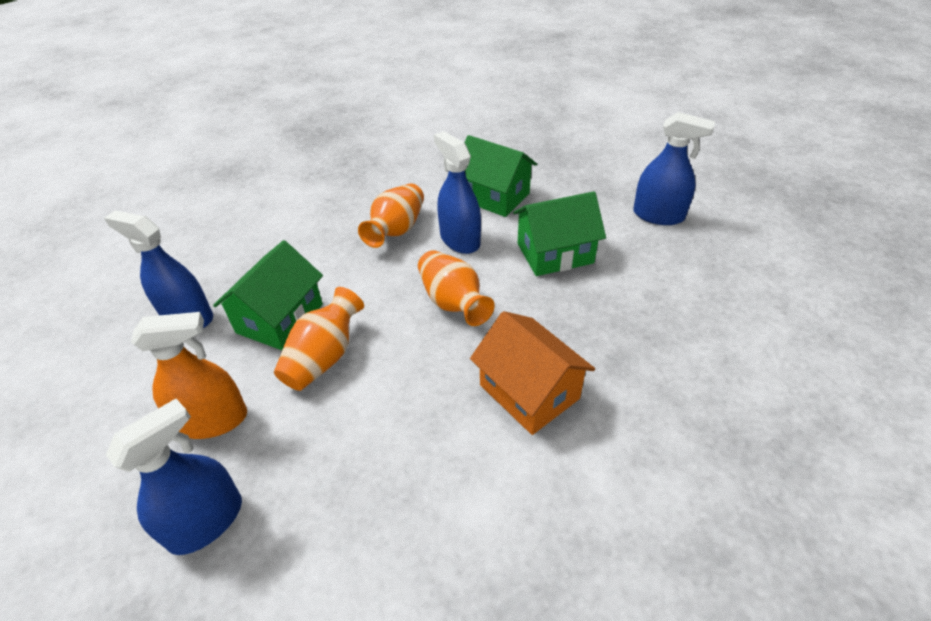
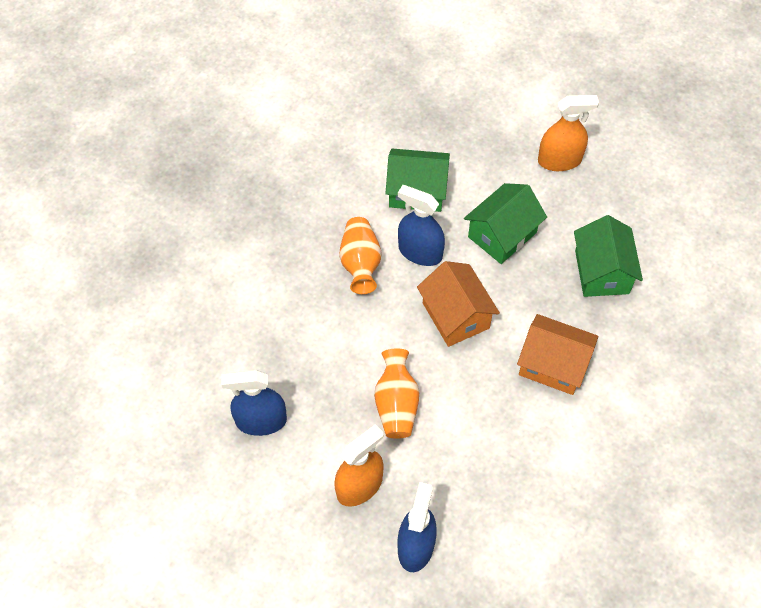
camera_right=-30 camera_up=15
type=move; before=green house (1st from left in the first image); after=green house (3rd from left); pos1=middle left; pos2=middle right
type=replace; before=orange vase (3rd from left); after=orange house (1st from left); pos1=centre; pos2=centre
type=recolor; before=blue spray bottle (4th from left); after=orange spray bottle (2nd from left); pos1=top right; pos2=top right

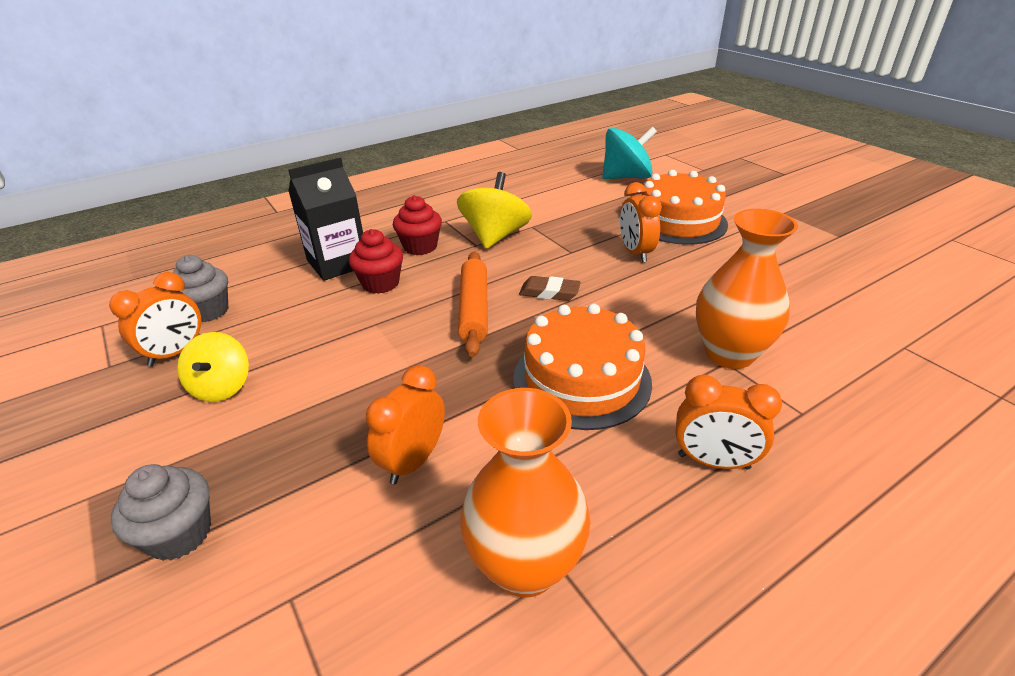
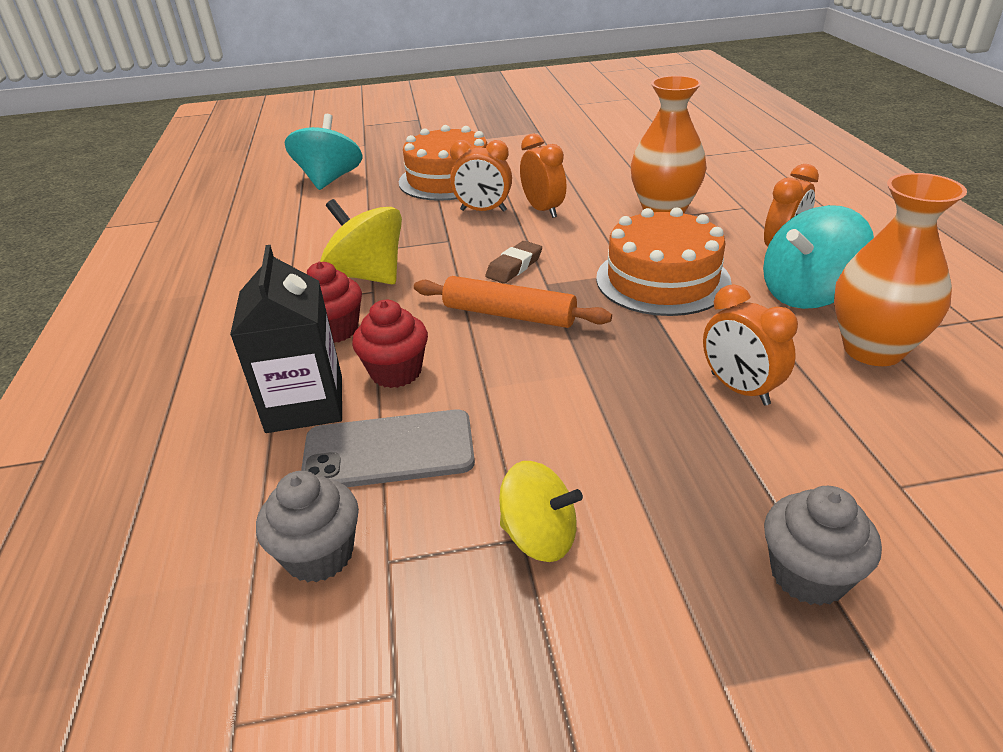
camera_right=-65 camera_up=0
type=move; before=orange clock (1st from left in the first image); after=orange clock (2nd from left); pos1=middle left; pos2=top centre
type=insert; after=grey phone; pos2=centre
type=insert; after=turquoise spinning top (2nd from left); pos2=middle right

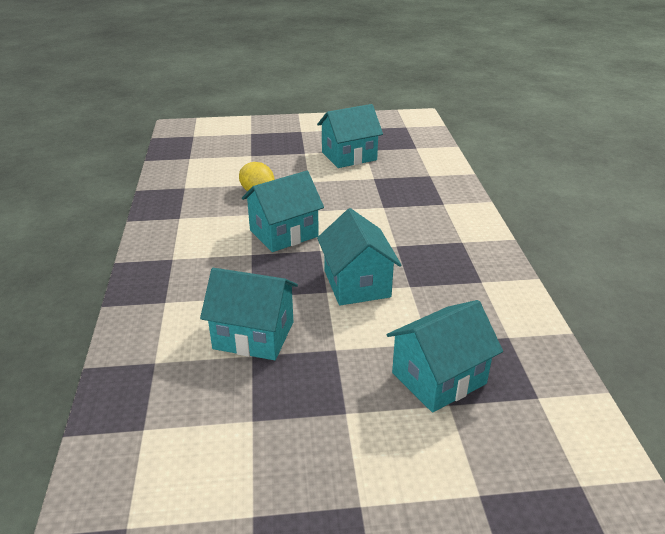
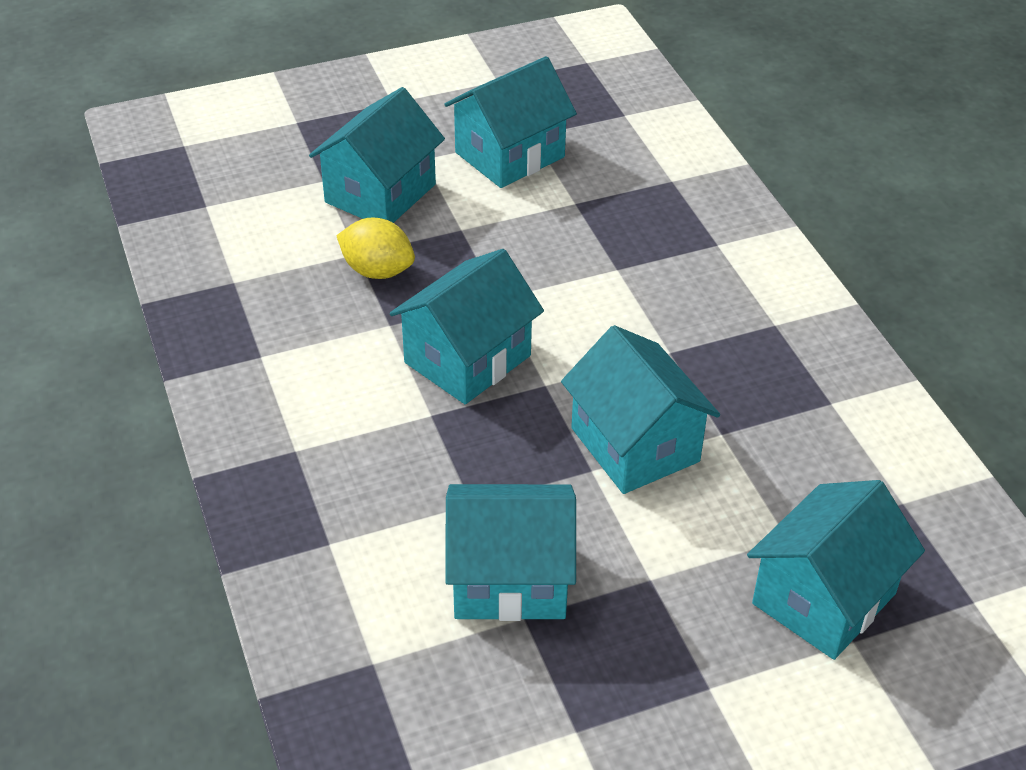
camera_right=-15 camera_up=10
type=insert; after=turquoise house (1st from left); pos2=top centre

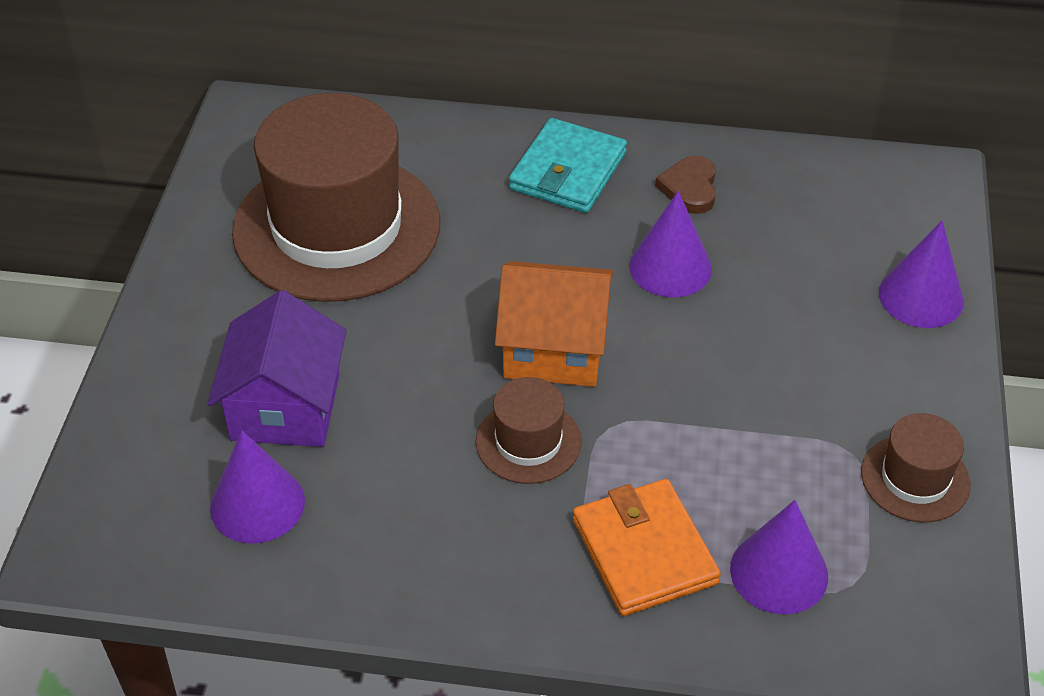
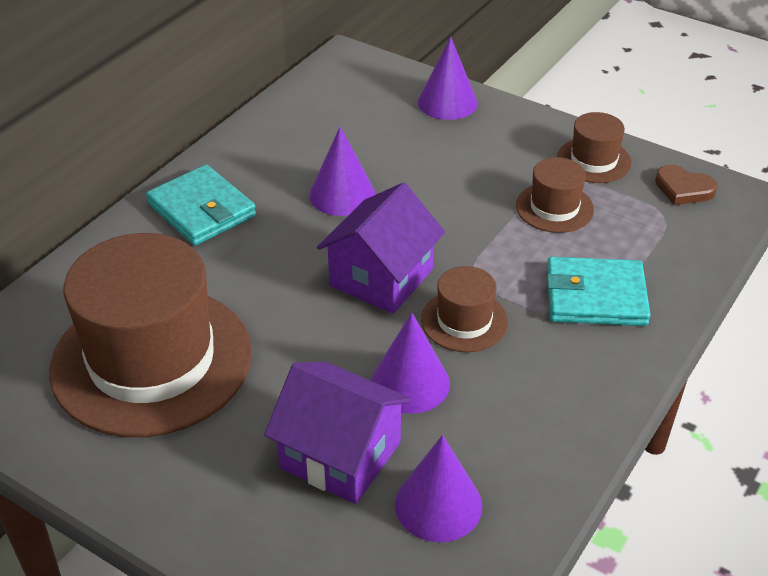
camera_right=-65 camera_up=-5
type=recolor; before=orange house; after=purple house (2nd from left); pos1=centre; pos2=centre
type=recolor; before=orange wallet; after=turquoise wallet (2nd from left); pos1=bottom centre; pos2=middle right
type=move; before=brown heart; pos1=top centre; pos2=top right
type=move; before=purple cone (3rd from left in the first image); after=purple cone (2nd from left); pos1=bottom right; pos2=centre
type=insert; after=brown hat (3rd from left); pos2=middle right

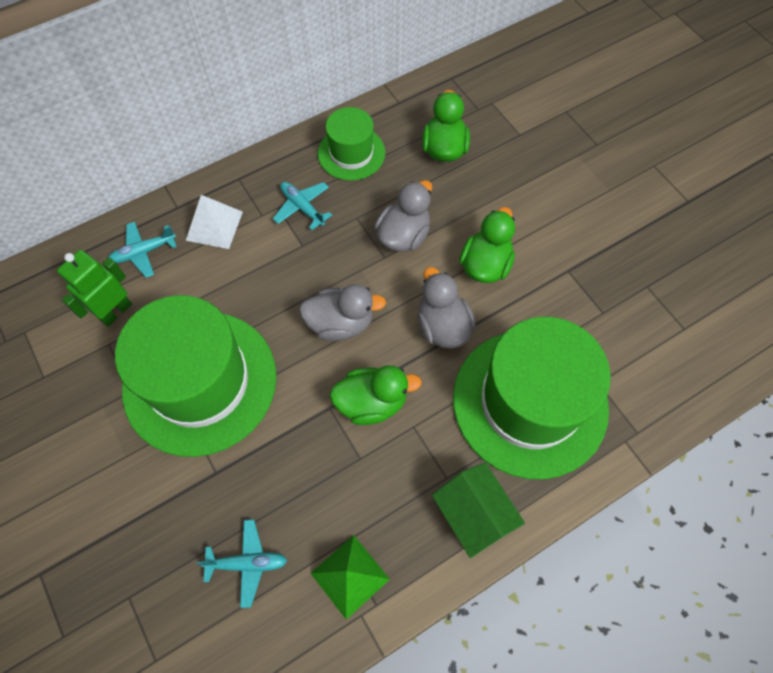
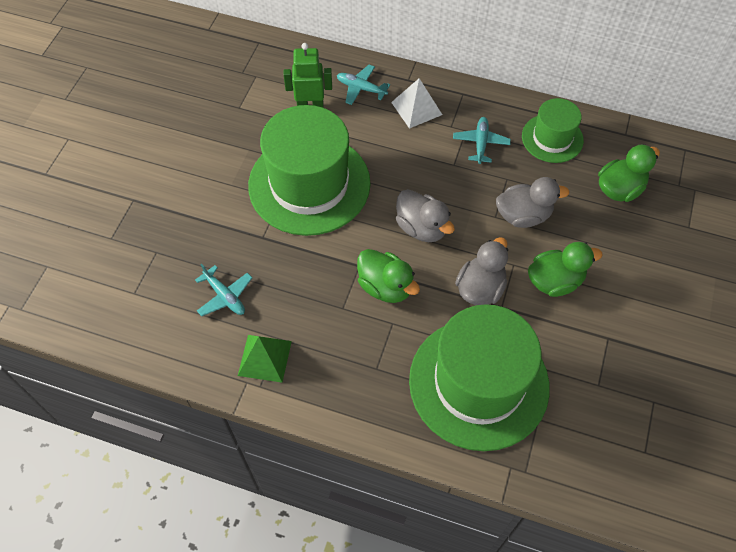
camera_right=50 camera_up=-5
type=delete; before=green house; pos1=bottom centre

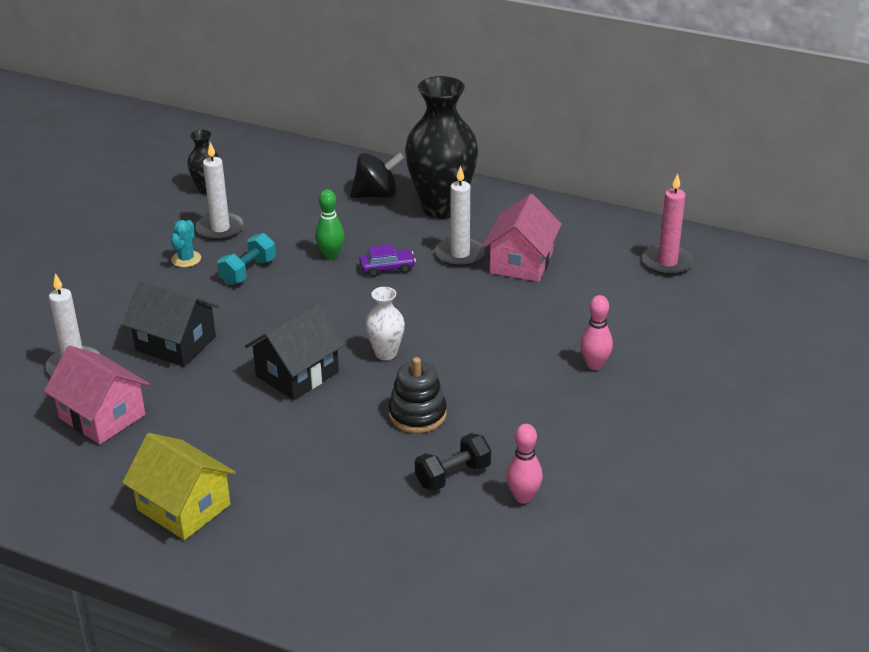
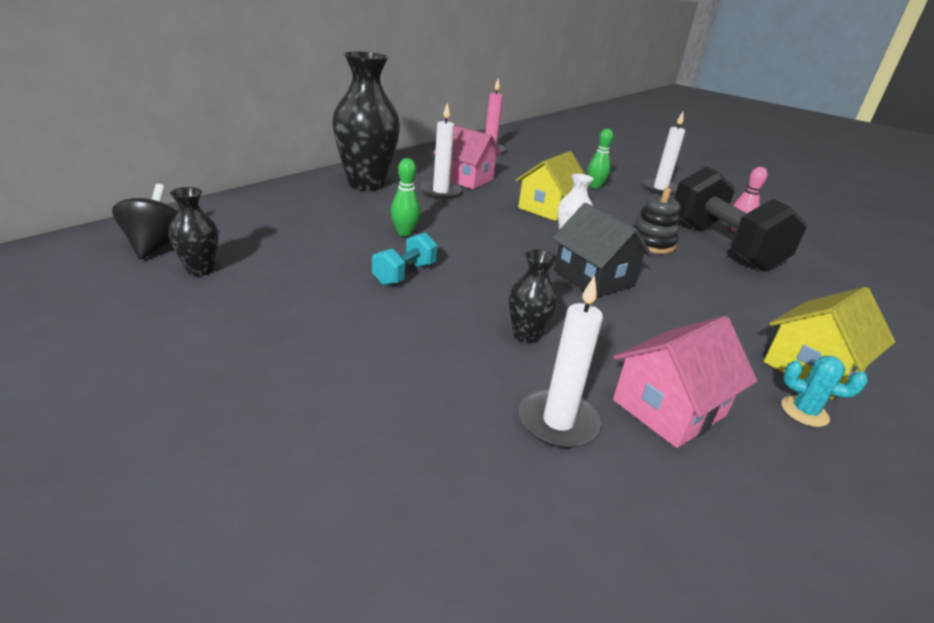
camera_right=-80 camera_up=-5
type=replace; before=black house (1st from left); after=black vase (3rd from left); pos1=middle left; pos2=centre
type=move; before=turquoise cactus; pos1=middle left; pos2=middle right
type=move; before=white candle (2nd from left in the first image); after=white candle (3rd from left); pos1=top left; pos2=top right
type=rotate; before=turquoise dumbbell; pos1=middle left; pos2=centre; turn=75
type=move; before=black spinning top; pos1=top centre; pos2=middle left
type=delete; before=purple car; pos1=centre
type=resize; before=black dumbbell; pos1=bottom centre; pos2=middle right; scale=2.21
type=recolor; before=pink bowling pin (2nd from left); after=green bowling pin (2nd from left); pos1=middle right; pos2=top centre
type=insert; after=yellow house (1st from left); pos2=top centre

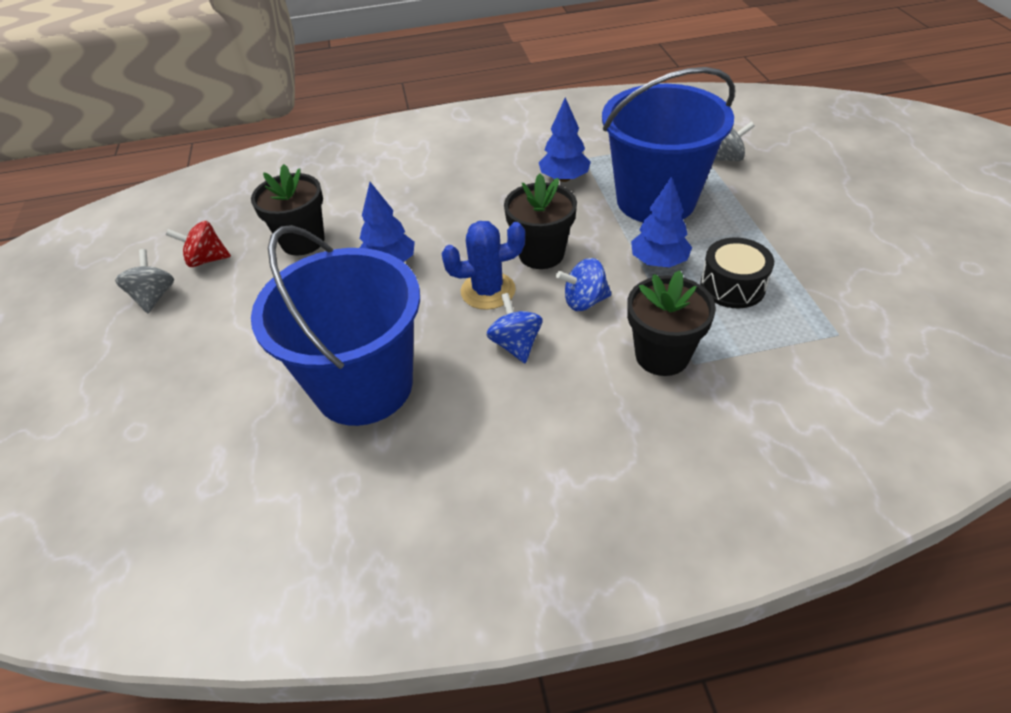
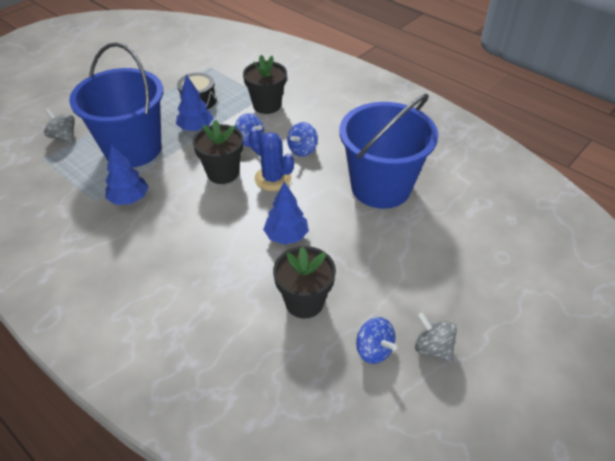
camera_right=-130 camera_up=0
type=rotate; before=grey spinning top (1st from left in the first image); pos1=middle left; pos2=bottom right; turn=90
type=recolor; before=red spinning top; after=blue spinning top (3rd from left); pos1=middle left; pos2=bottom centre

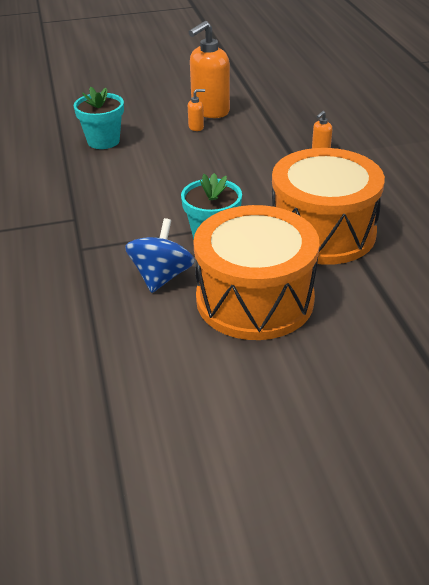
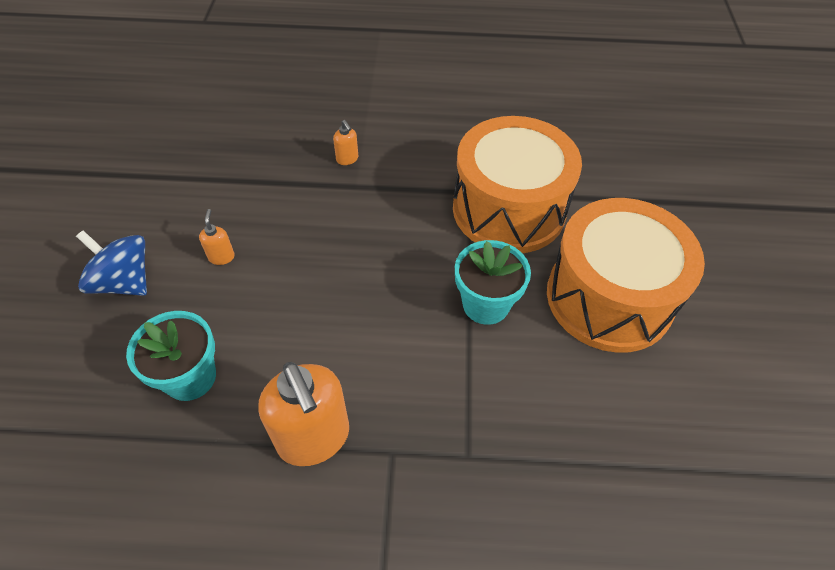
camera_right=-75 camera_up=15
type=move; before=blue spinning top; pos1=centre; pos2=middle left
type=move; before=orange soap dispenser (2nd from left); pos1=top centre; pos2=bottom centre

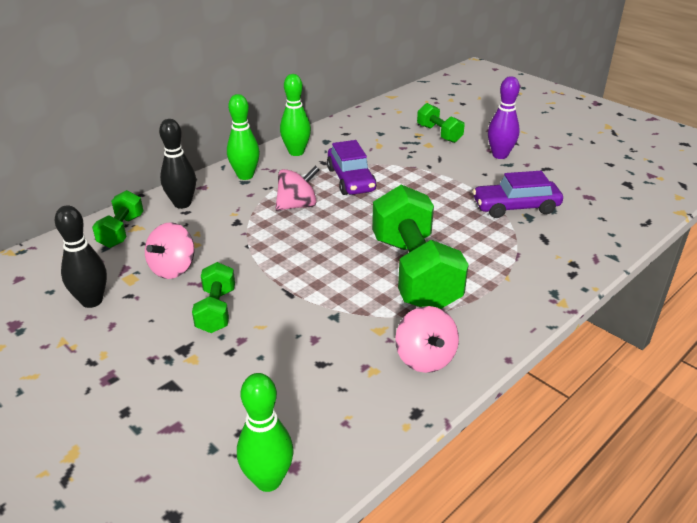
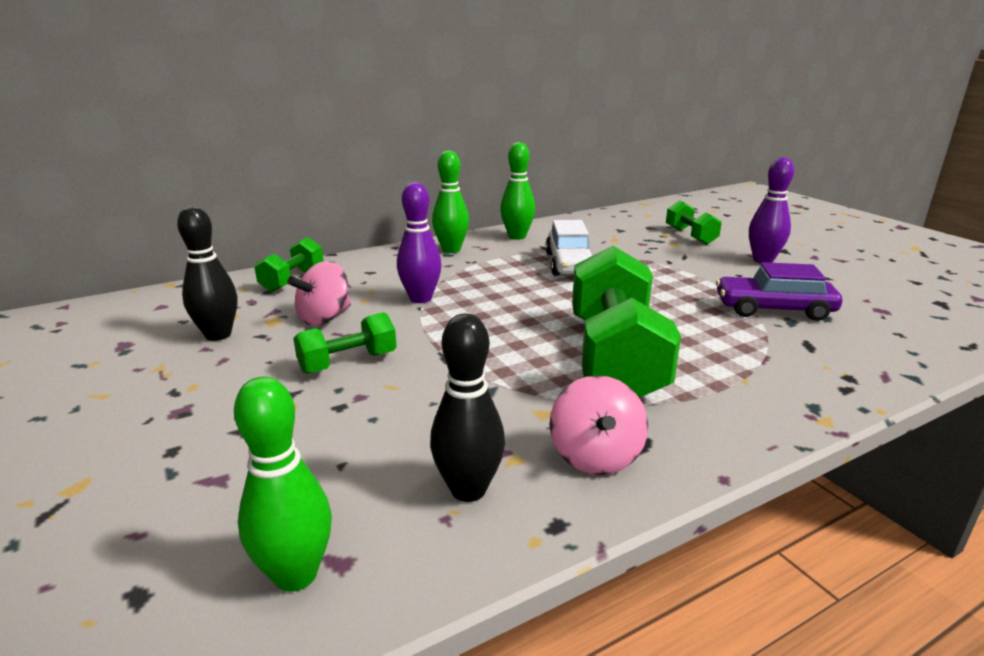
camera_right=15 camera_up=-10
type=move; before=black bowling pin (2nd from left); pos1=top left; pos2=centre
type=rotate; before=green dumbbell (2nd from left); pos1=middle left; pos2=centre; turn=45
type=delete; before=pink spinning top (2nd from left); pos1=centre
type=recolor; before=purple car (1st from left); after=white car; pos1=top centre; pos2=centre
type=insert; after=purple bowling pin (1st from left); pos2=centre

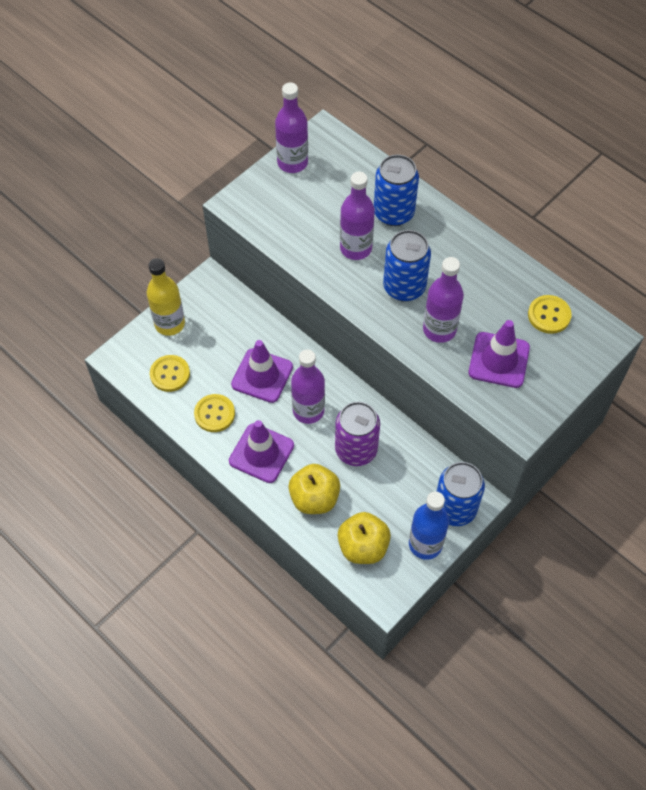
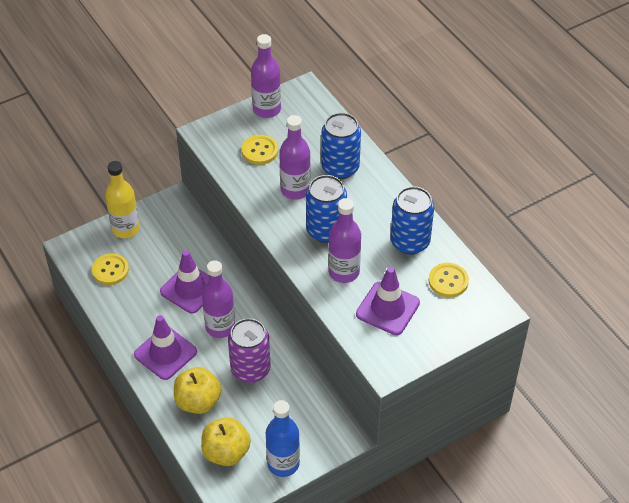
camera_right=15 camera_up=-10
type=move; before=yellow button (2nd from left); pos1=middle left; pos2=top centre
type=move; before=blue can (3rd from left); pos1=middle right; pos2=centre

